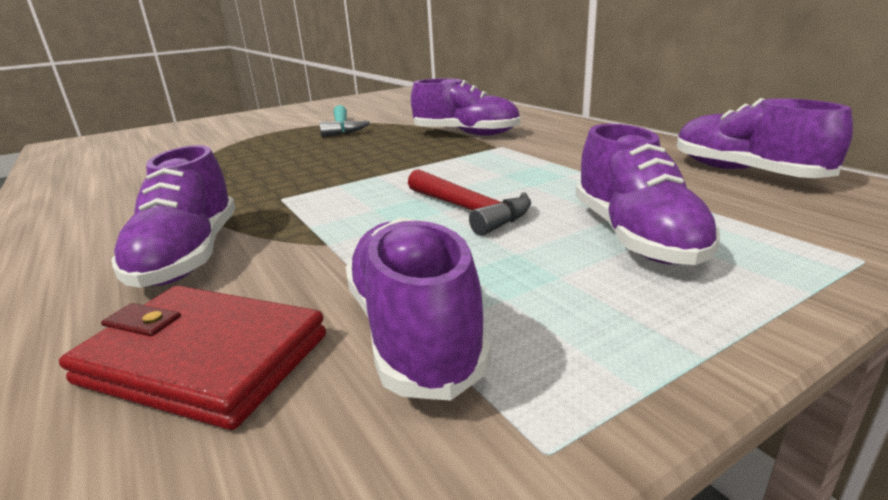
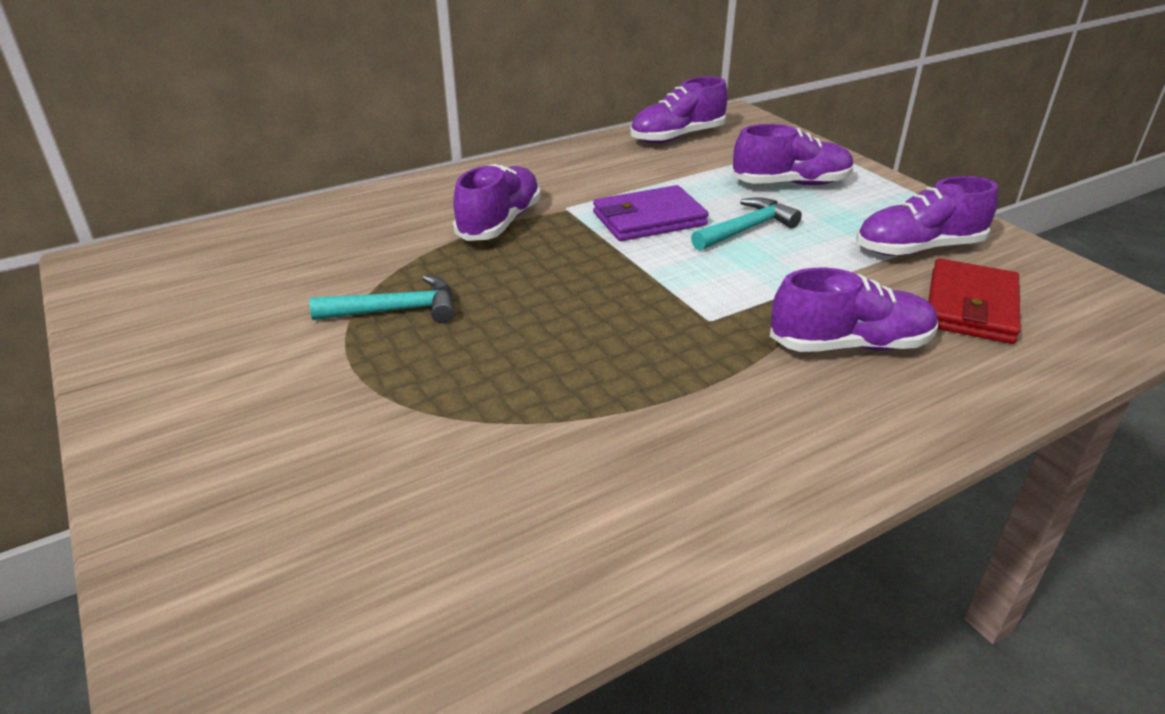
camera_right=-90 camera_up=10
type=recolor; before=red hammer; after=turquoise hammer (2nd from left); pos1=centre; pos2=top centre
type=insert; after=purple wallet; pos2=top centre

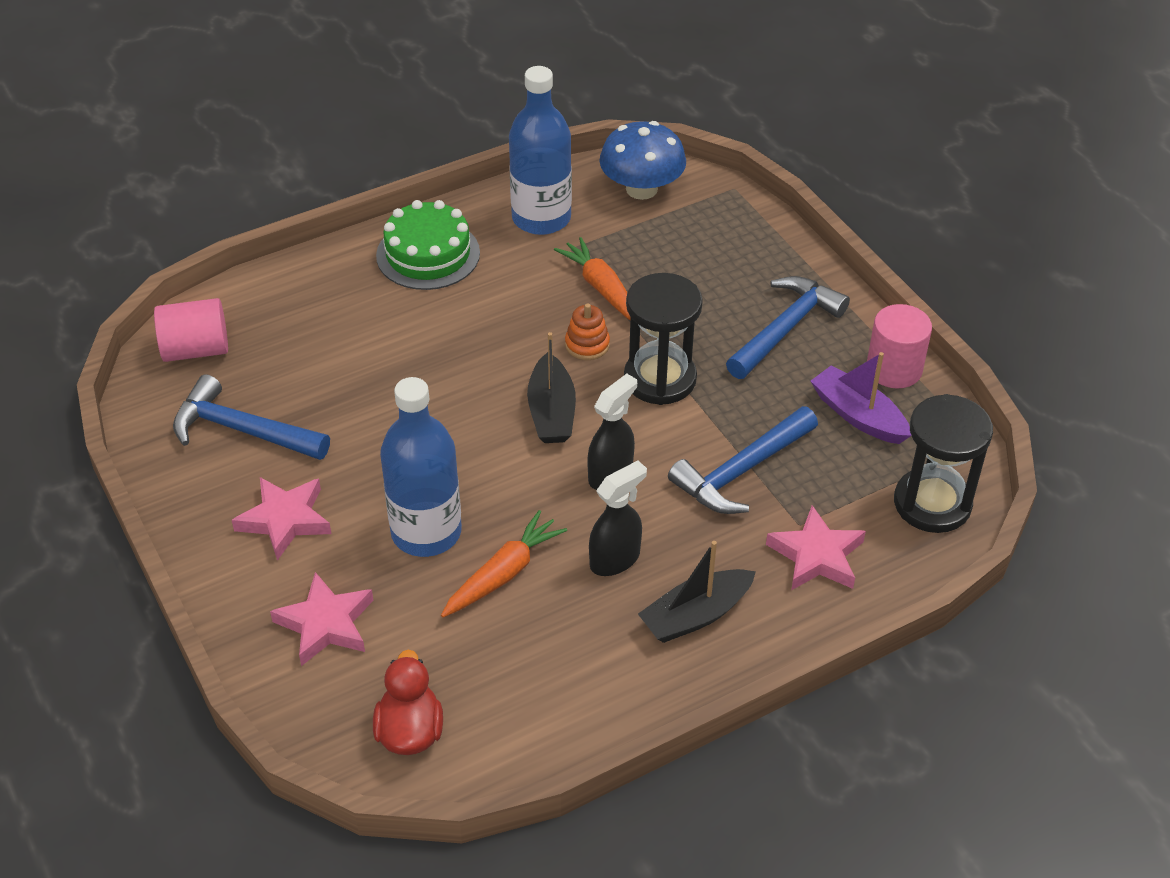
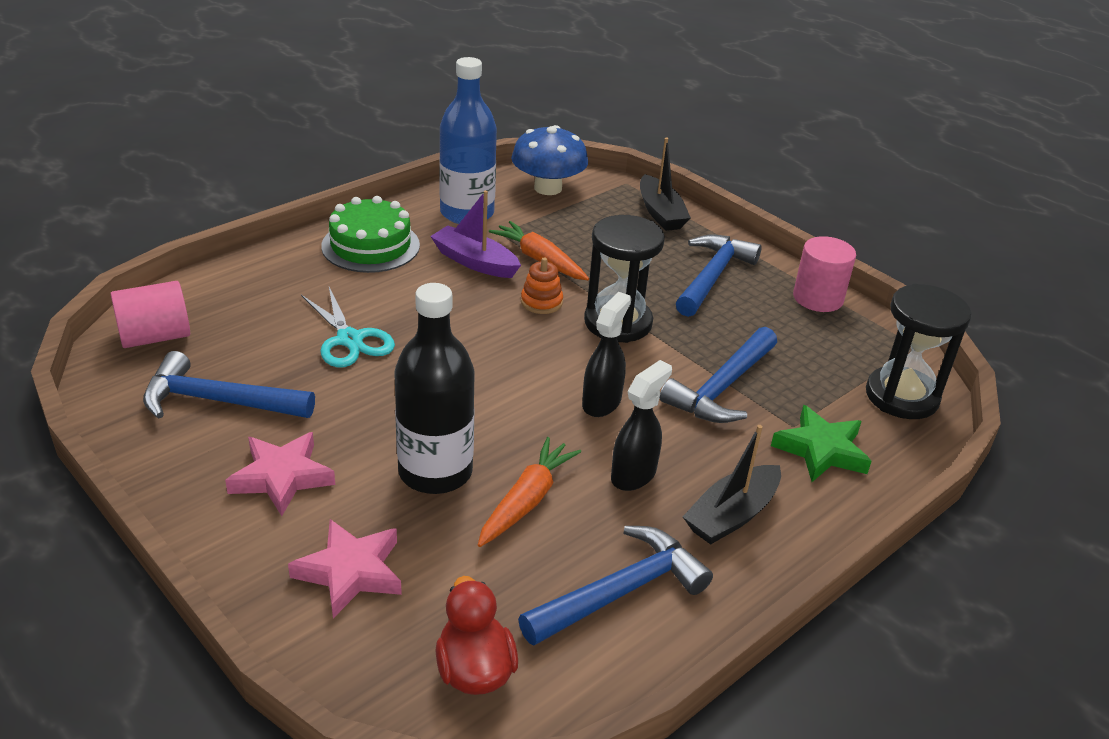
camera_right=-15 camera_up=-10
type=recolor; before=blue bottle (1st from left); after=black bottle; pos1=centre; pos2=centre
type=move; before=black boat (1st from left); pos1=centre; pos2=top centre
type=recolor; before=pink star (3rd from left); after=green star; pos1=middle right; pos2=middle right
type=move; before=purple boat; pos1=middle right; pos2=top centre
type=insert; after=turquoise scissors; pos2=middle left
type=insert; after=blue hammer (2nd from left); pos2=bottom centre

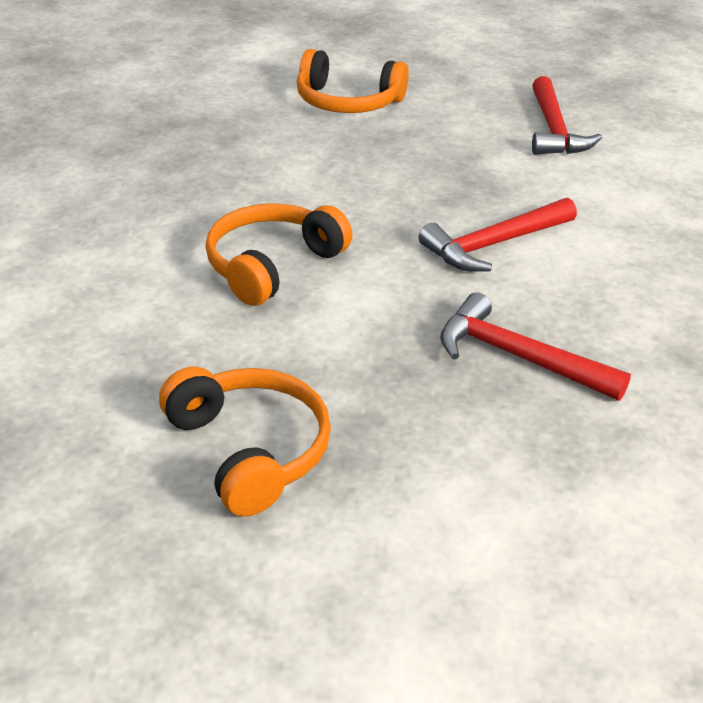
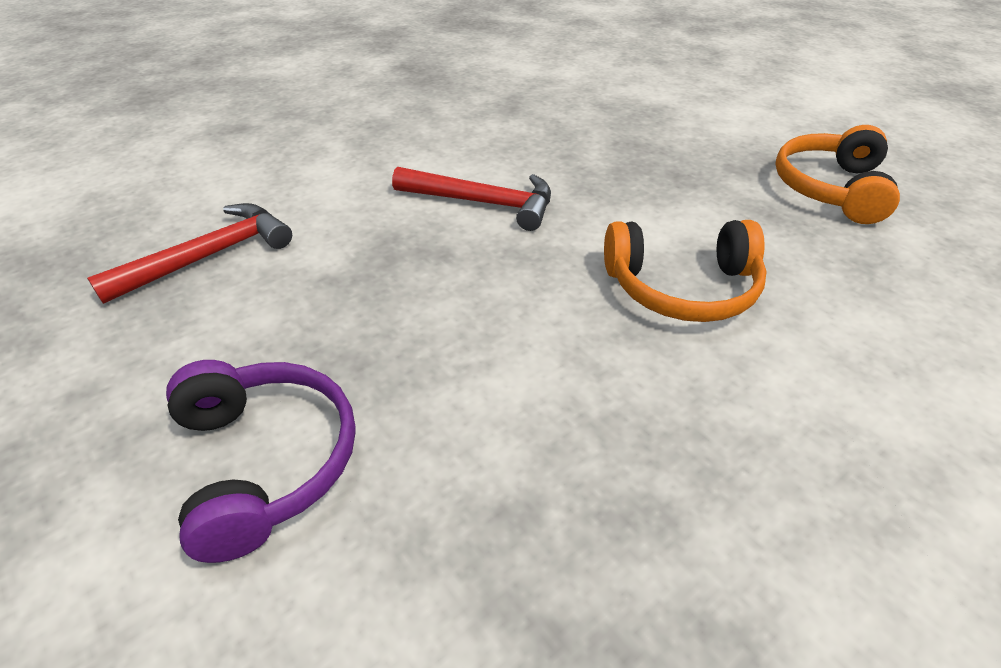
camera_right=-130 camera_up=5
type=recolor; before=orange headphones (3rd from left); after=purple headphones; pos1=top centre; pos2=bottom left
type=delete; before=red hammer (2nd from left); pos1=middle right

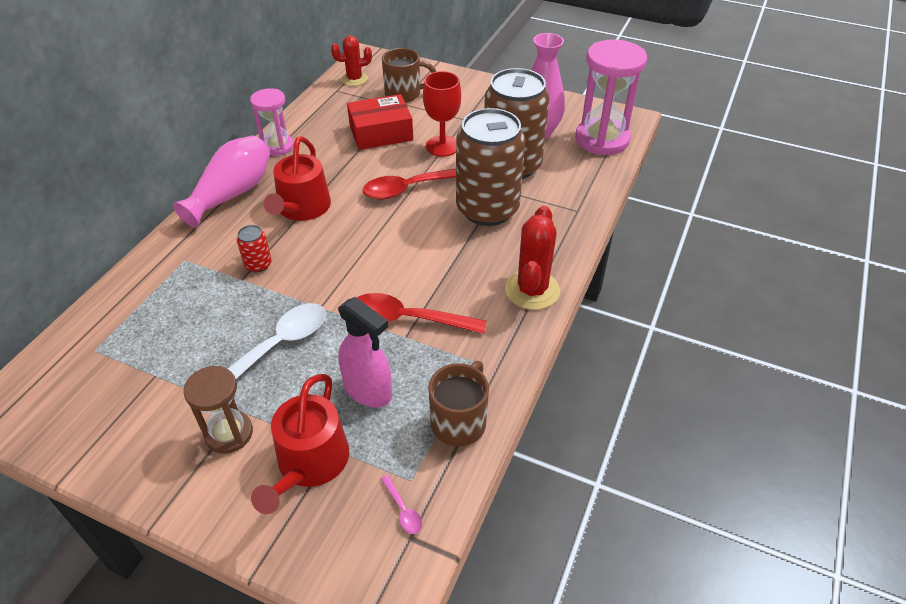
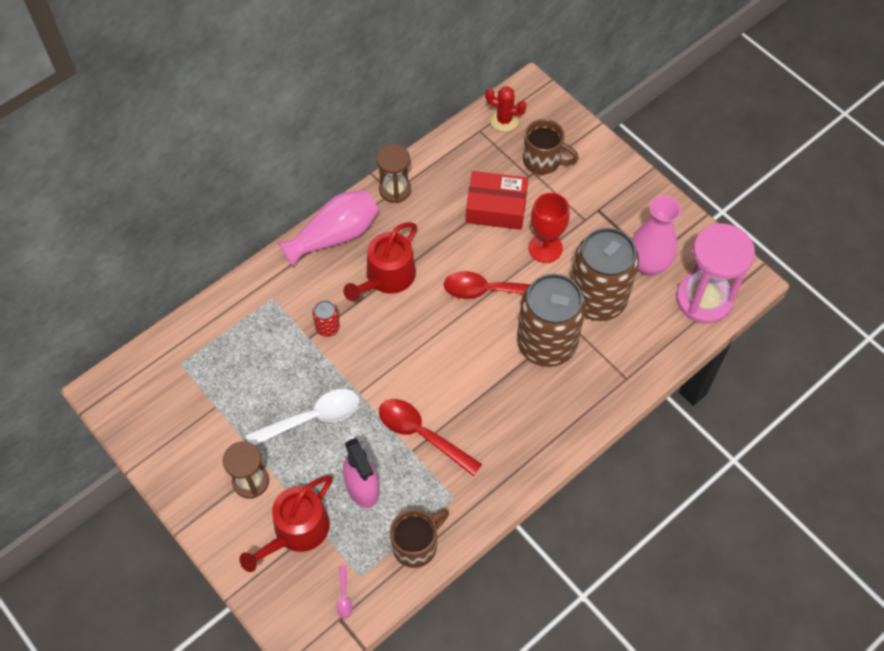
camera_right=25 camera_up=15
type=recolor; before=pink hourglass (1st from left); after=brown hourglass (2nd from left); pos1=top left; pos2=top centre
type=delete; before=red cactus (2nd from left); pos1=centre

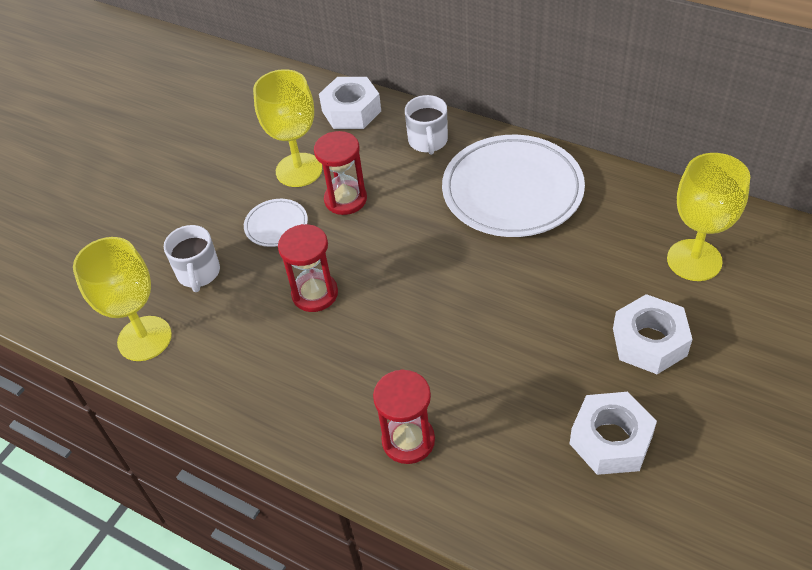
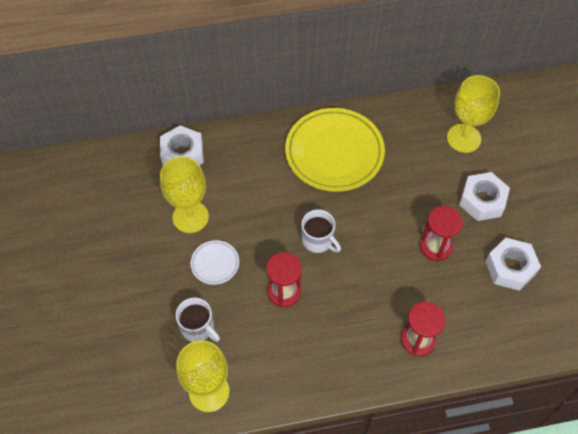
camera_right=-45 camera_up=10
type=move; before=red hourglass (2nd from left in the first image); after=red hourglass (3rd from left); pos1=top centre; pos2=middle right
type=move; before=white mug (2nd from left); pos1=top centre; pos2=centre
type=recolor; before=white plate (2nd from left); after=yellow plate; pos1=top centre; pos2=centre

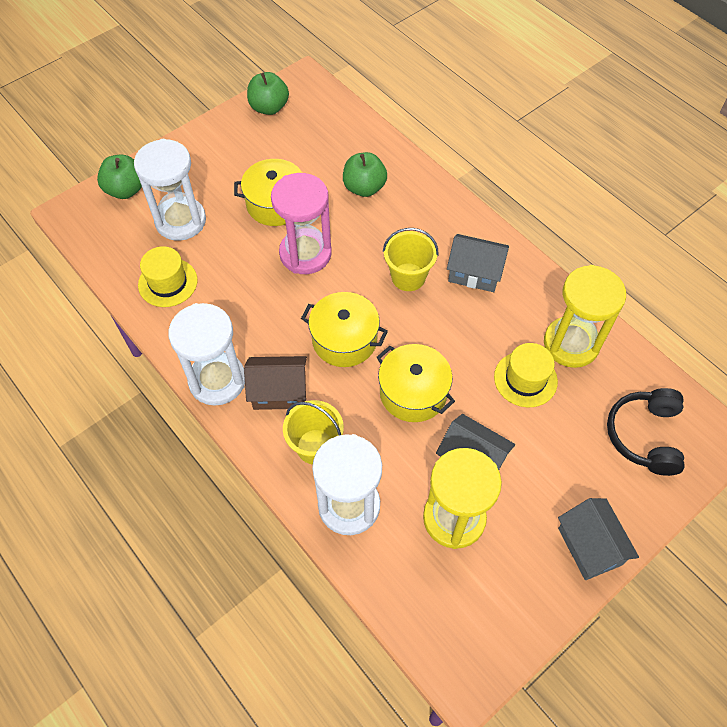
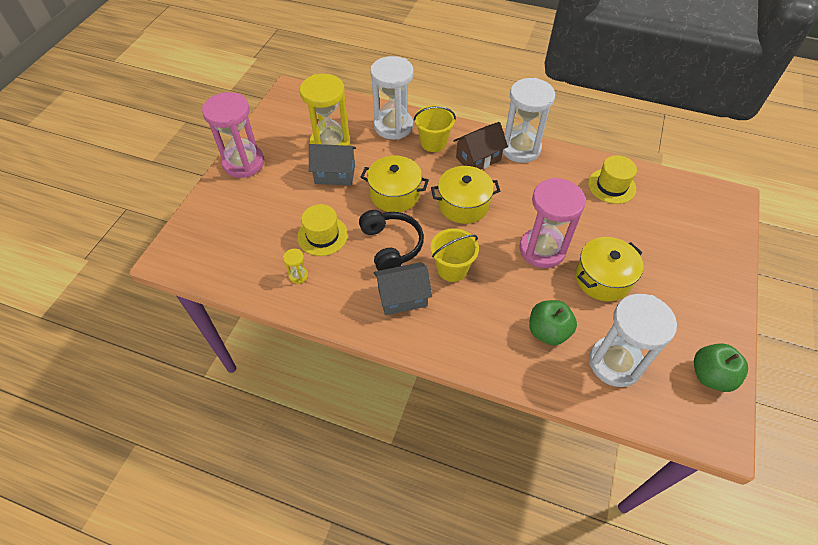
camera_right=150 camera_up=-5
type=delete; before=green apple (1st from left); pos1=top left
type=move; before=white hourglass (1st from left in the first image); after=white hourglass (3rd from left); pos1=top left; pos2=middle right
type=resize; before=yellow hourglass (2nd from left in the first image); pos1=middle right; pos2=centre; scale=0.41
type=replace; before=grey house (3rd from left); after=pink hourglass (1st from left); pos1=bottom right; pos2=top left
type=move; before=black headphones; pos1=middle right; pos2=centre

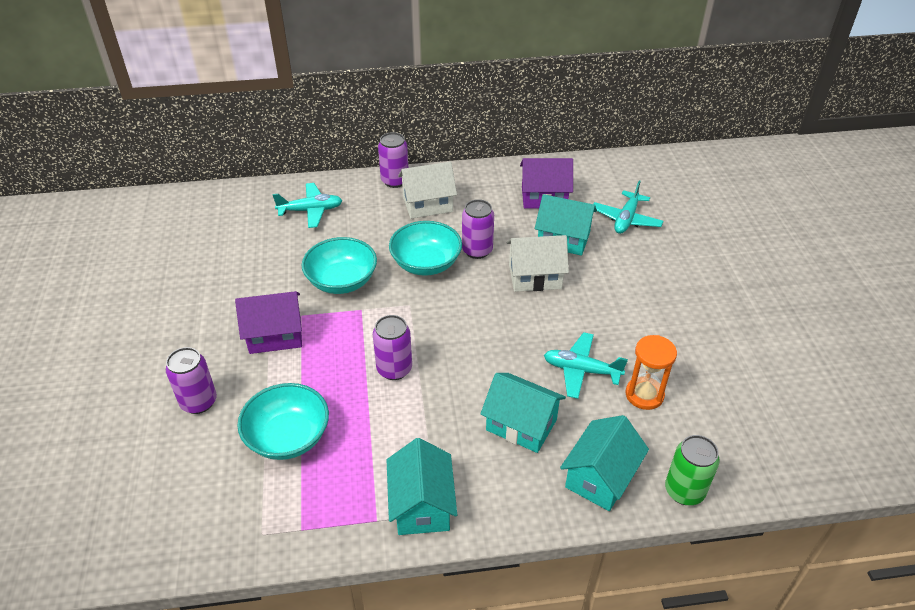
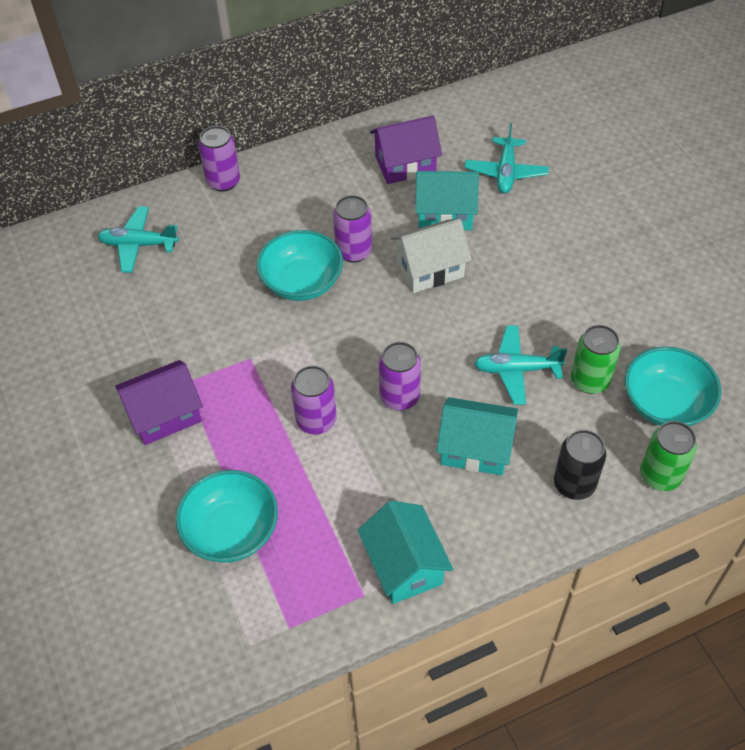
camera_right=-15 camera_up=10
type=move; before=purple can (1st from left in the first image); after=purple can (4th from left); pos1=middle left; pos2=centre
type=rotate; before=turquoise plane (1st from left); pos1=centre; pos2=top left; turn=-150
type=move; before=turquoise bowl (2nd from left in the first image); after=turquoise bowl (3rd from left); pos1=centre; pos2=middle right
type=delete; before=white house (1st from left); pos1=top centre
type=replace; before=turquoise house (4th from left); after=black can; pos1=bottom centre; pos2=middle right
type=replace; before=orange hourglass; after=green can (1st from left); pos1=middle right; pos2=middle right

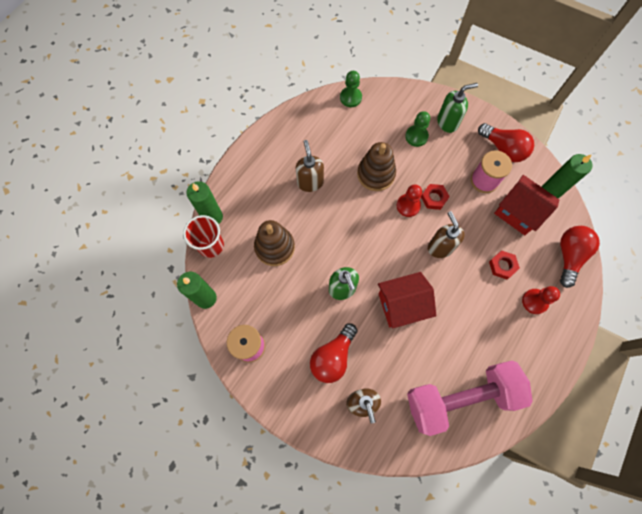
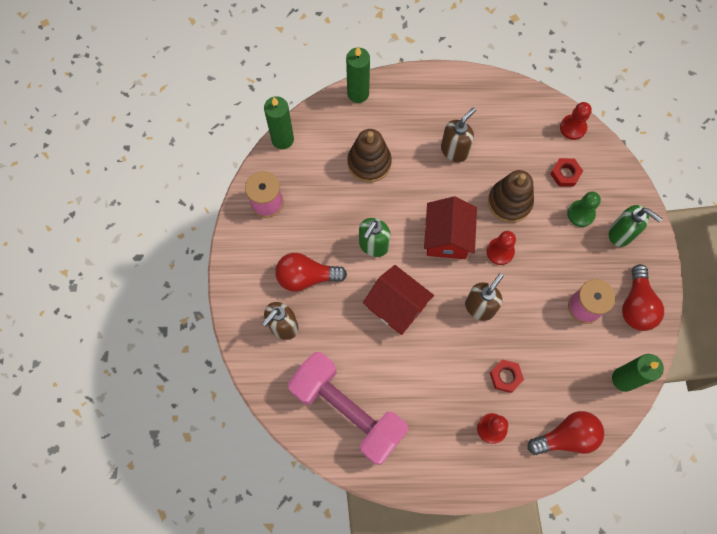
camera_right=55 camera_up=0
type=delete; before=red cup; pos1=middle left
type=recolor; before=green pawn (1st from left); after=red pawn (3rd from left); pos1=top centre; pos2=top right
type=move; before=red nut (1st from left in the first image); after=red nut (2nd from left); pos1=middle right; pos2=top right
type=move; before=red house (2nd from left); pos1=middle right; pos2=centre

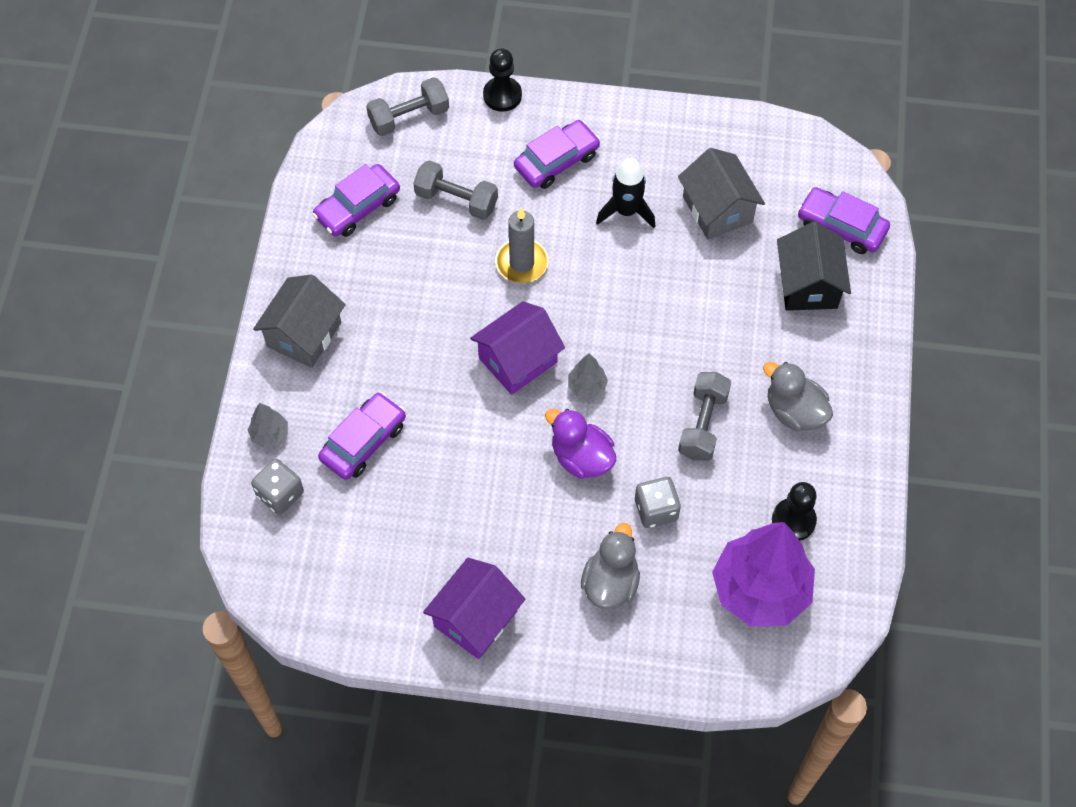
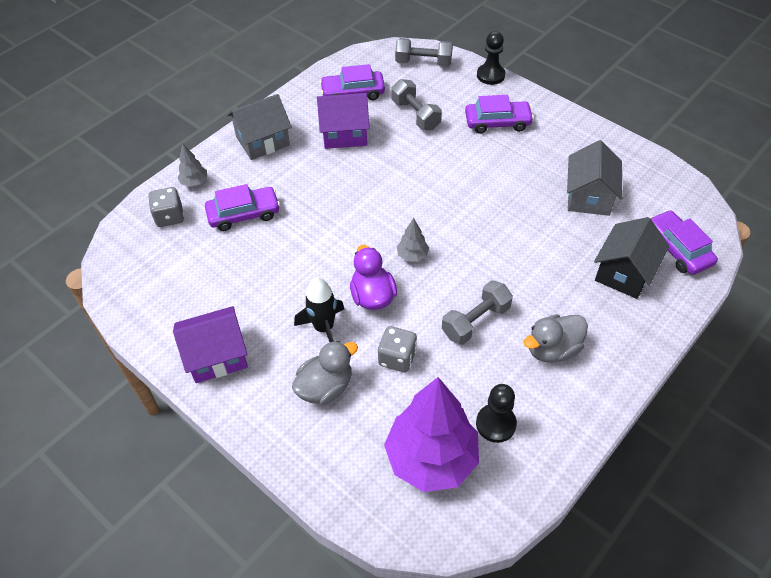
camera_right=35 camera_up=-10
type=move; before=purple house (2nd from left); pos1=centre; pos2=top centre
type=delete; before=grey candle; pos1=top centre
type=move; before=black rocket; pos1=top centre; pos2=centre
type=rotate; before=grey duck (2nd from left); pos1=middle right; pos2=middle right; turn=-105

